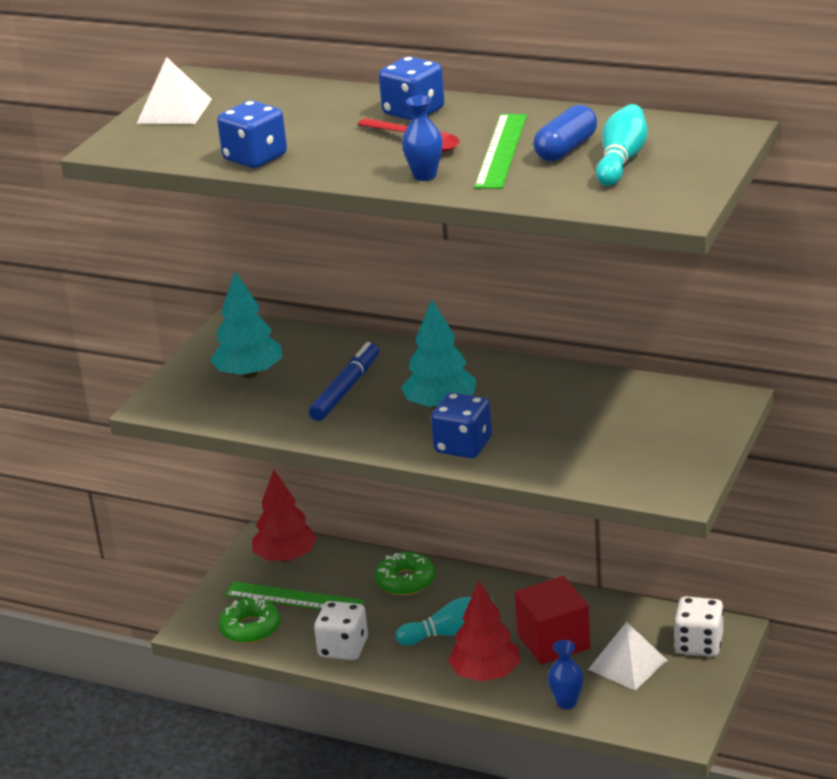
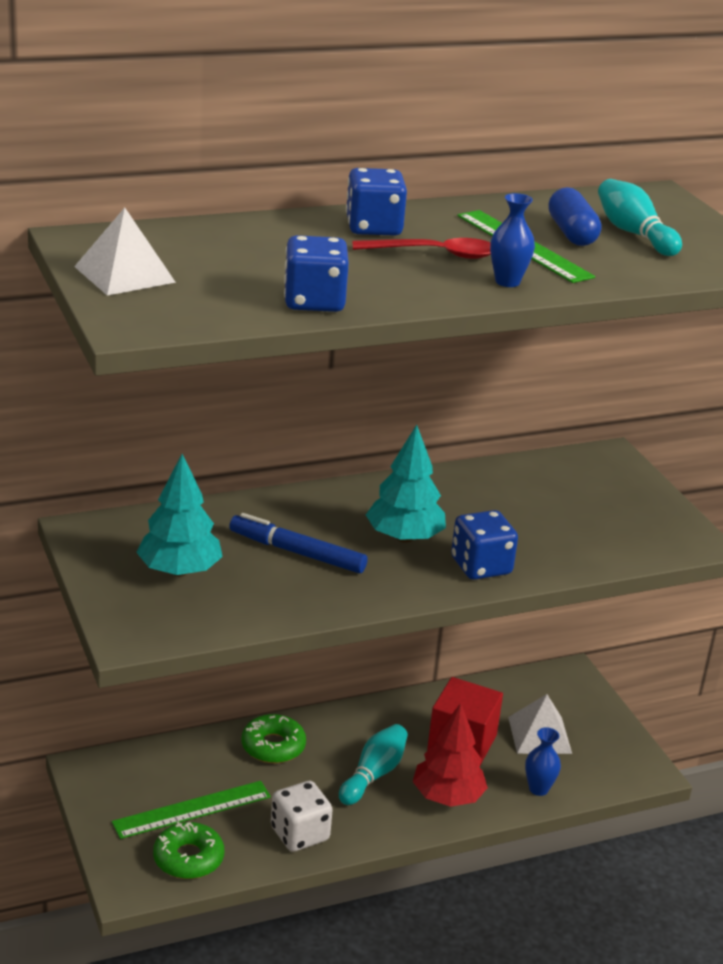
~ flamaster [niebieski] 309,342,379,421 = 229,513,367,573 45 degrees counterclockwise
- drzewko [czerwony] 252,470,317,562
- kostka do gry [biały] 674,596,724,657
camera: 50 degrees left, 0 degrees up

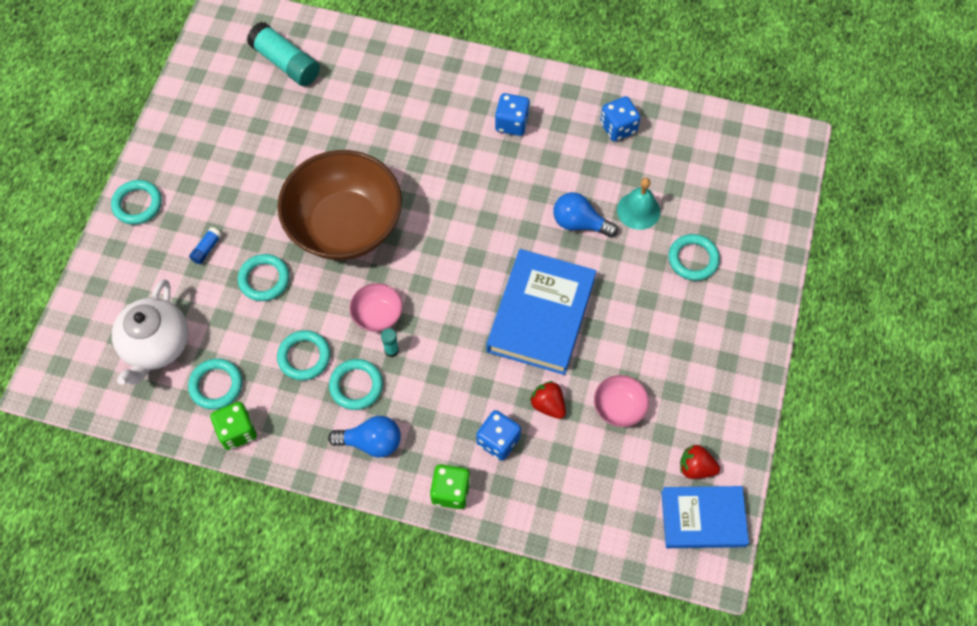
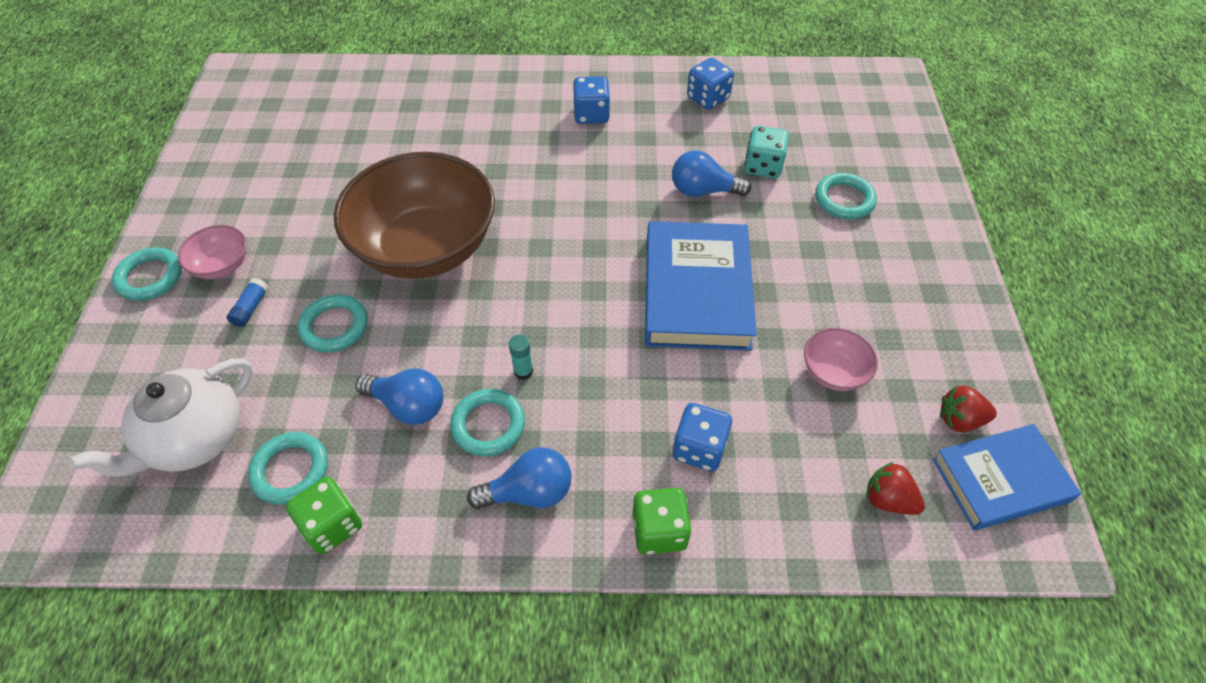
~ imbryk [biały] 112,279,188,385 = 69,358,253,477 45 degrees clockwise
~ miska [różowy] 350,283,403,332 to 178,225,246,279
~ pierścień [turkusowy] 277,330,330,380 to żarówka [niebieski] 355,368,443,425
~ dzwonek [turkusowy] 617,178,660,230 to kostka do gry [turkusowy] 744,126,789,178
~ truskawka [czerwony] 530,381,566,419 to 866,462,925,515
- klej w sztyfcie [turkusowy] 247,22,320,86
camera: 15 degrees left, 10 degrees down

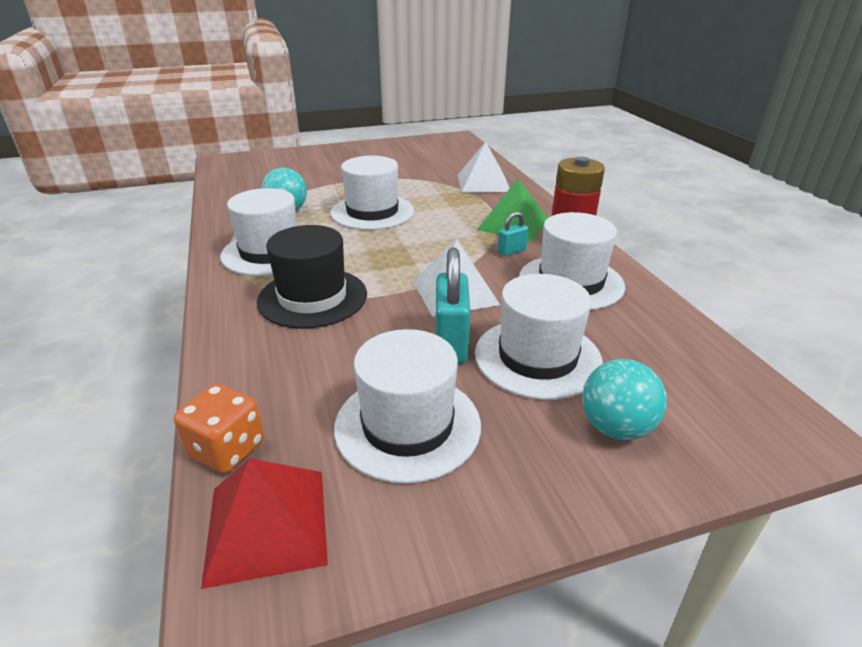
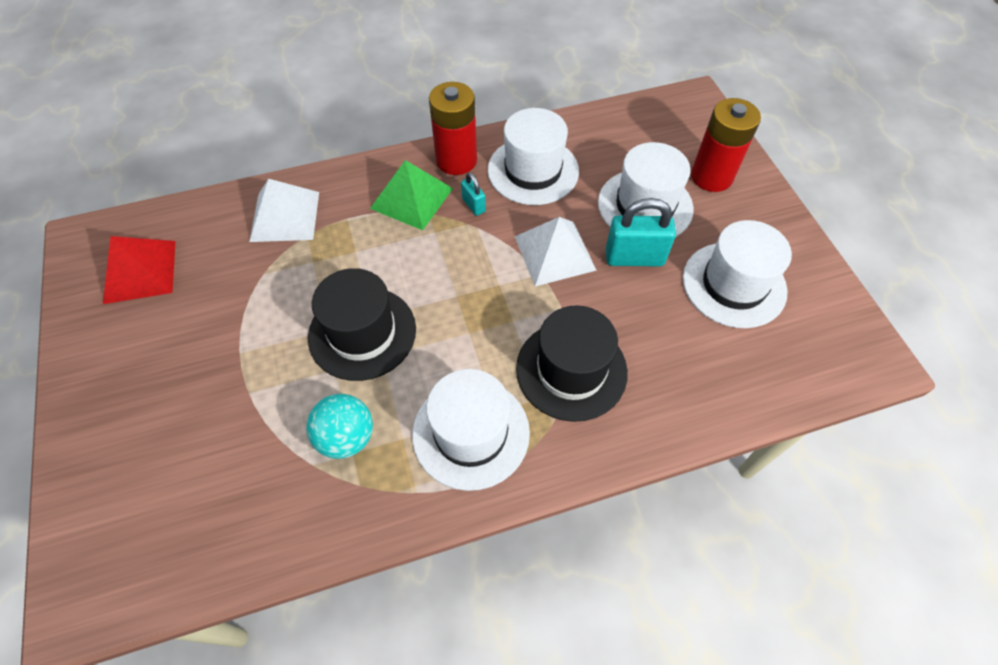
~ piramida [czerwony] 201,458,328,589 to 103,236,175,304
~ kapelusz [biały] 330,156,414,230 to kapelusz [czarny] 308,268,416,381
~ piłka [turkusowy] 582,359,667,440 to bateria [czerwony] 691,98,761,192
- kostka do gry [pomarańczowy] 174,383,264,473
camera: 90 degrees left, 25 degrees up

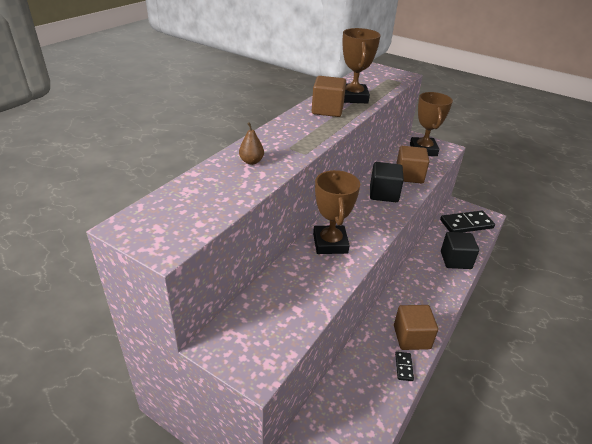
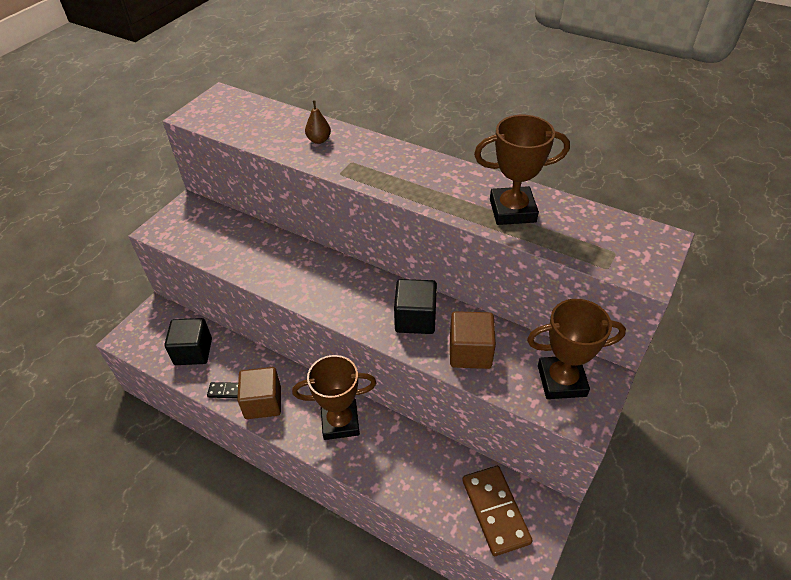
~ sześcian [czarny] 441,232,479,269 to 164,318,212,365
~ puchar [brązowy] 313,170,360,254 to 292,355,377,440
~ kostka domina [czarny] 440,211,495,233 to kostka domina [brązowy] 462,466,533,556
- sześcian [brązowy] 312,76,346,117
camera: 90 degrees right, 10 degrees up

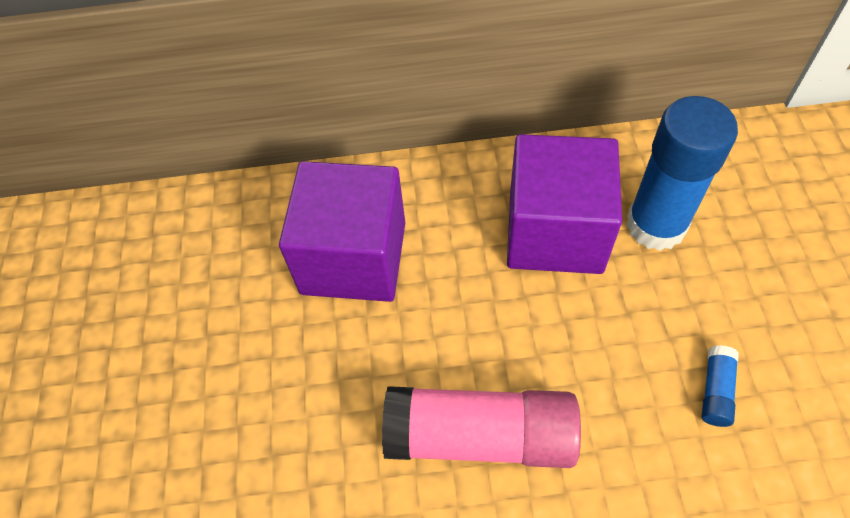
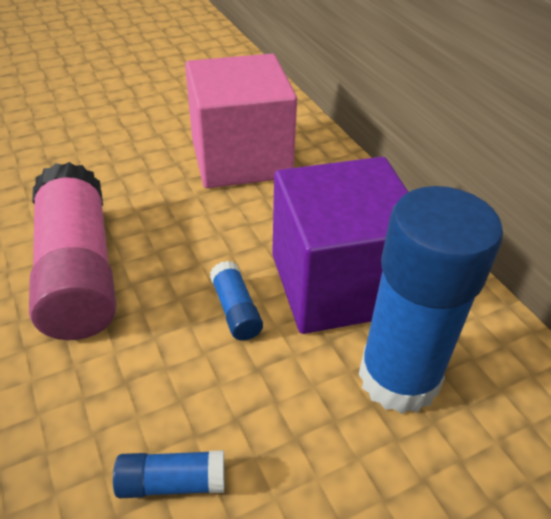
~ sześcian [fioletowy] 279,161,405,302 to sześcian [różowy] 185,54,297,188
+ klej w sztyfcie [niebieski] 210,261,263,341
camera: 65 degrees right, 15 degrees down

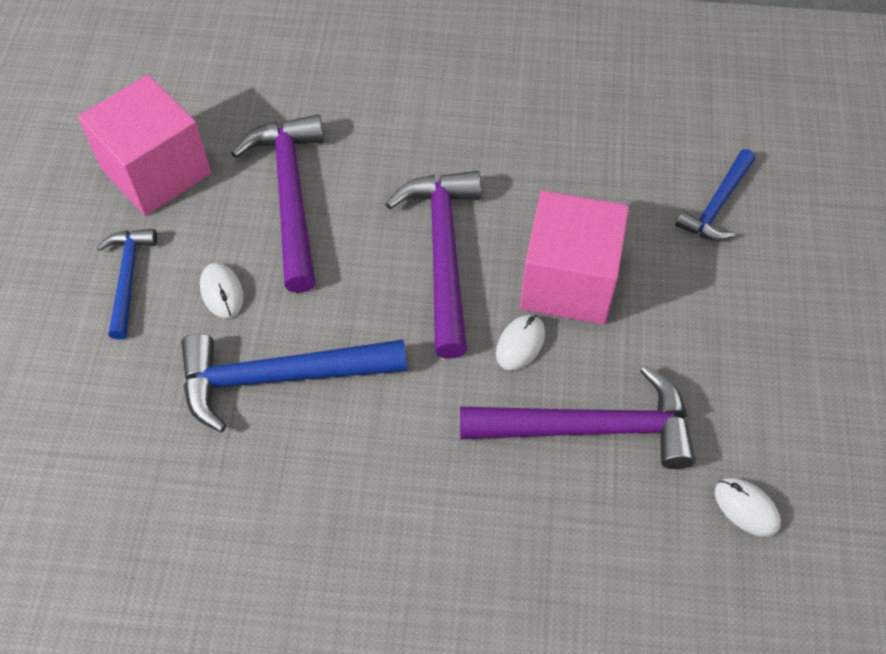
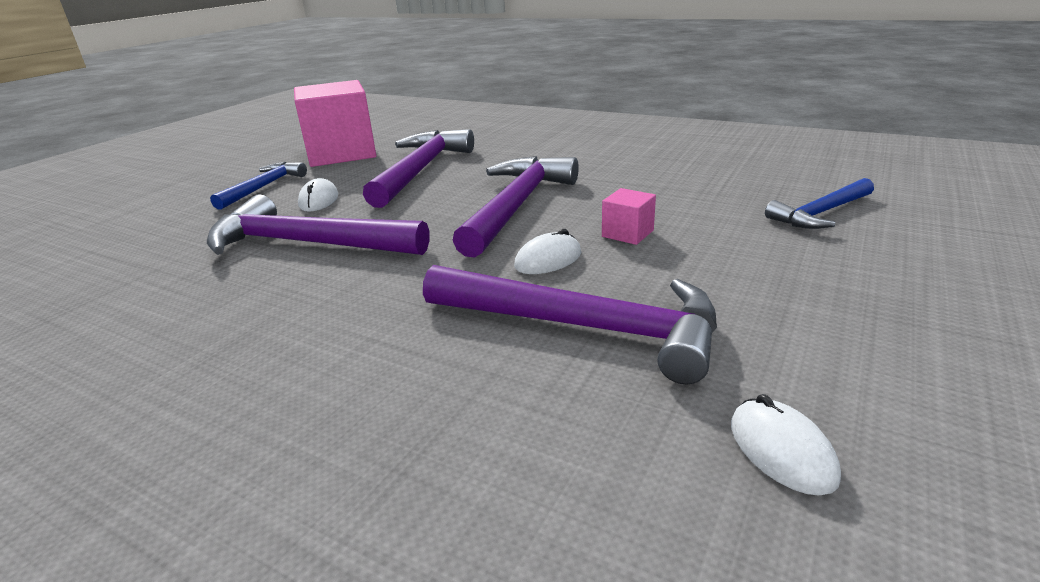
~ młotek [niebieski] 181,333,407,432 to młotek [fioletowy] 207,194,429,255
~ sześcian [różowy] 520,191,629,325 = 602,188,656,245 x0.42
camera: 25 degrees right, 30 degrees down

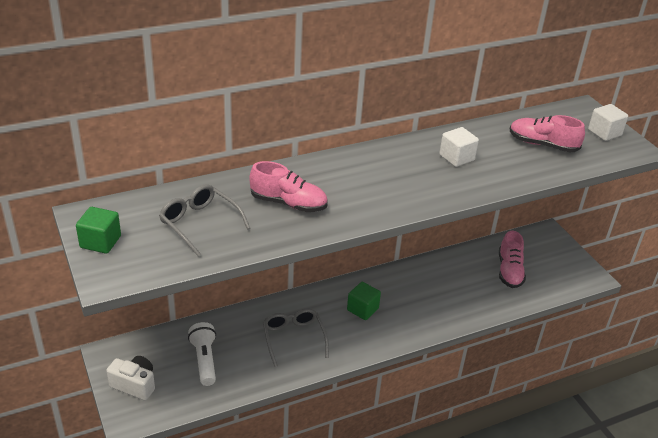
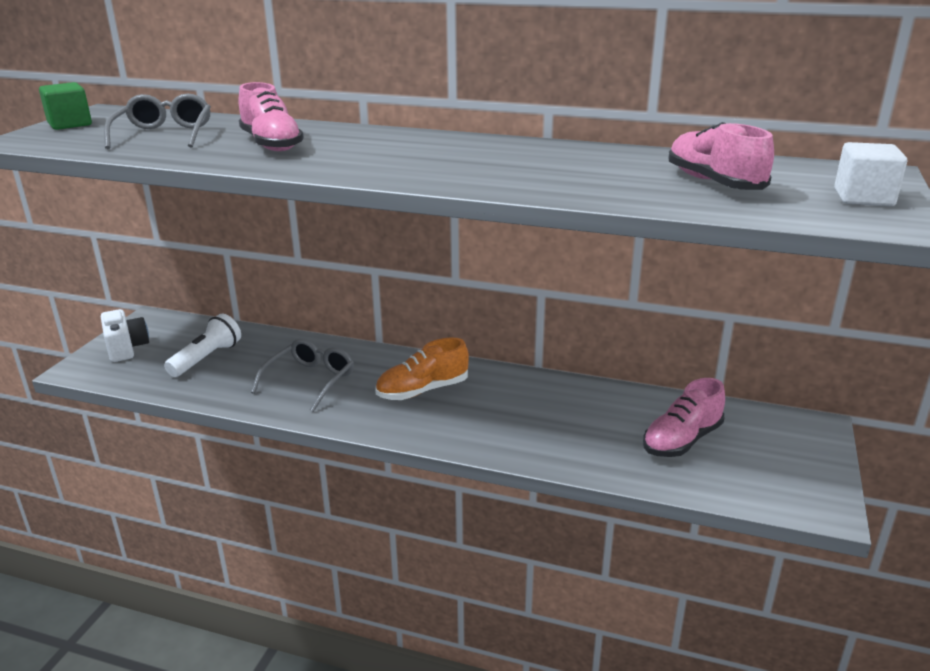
~ sześcian [zielony] 347,282,381,320 to but [pomarańczowy] 375,338,469,400
- sześcian [biały] 439,127,479,167
camera: 45 degrees right, 10 degrees down

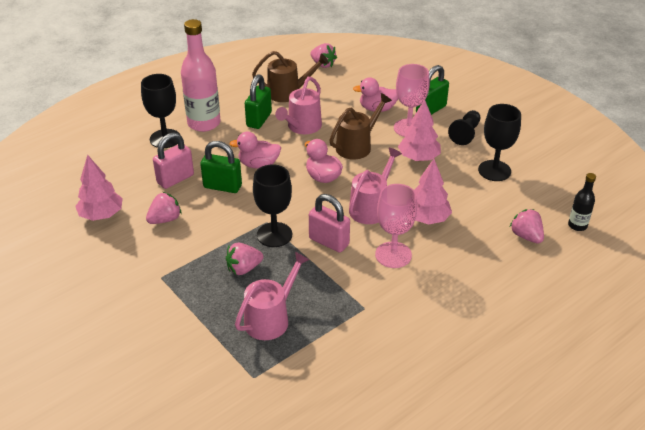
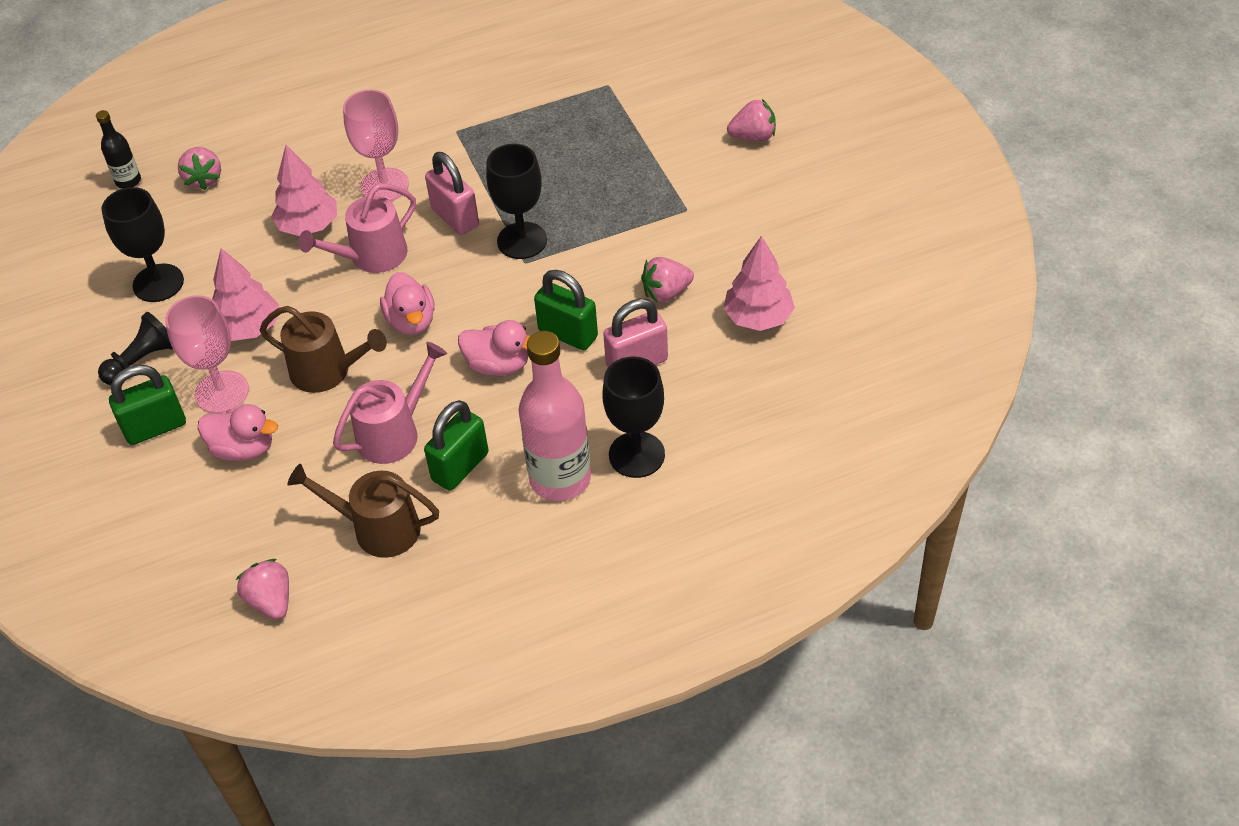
~ konewka [brązowy] 329,93,392,159 = 260,306,387,393 135 degrees counterclockwise
~ truskawka [różowy] 226,243,263,275 to 727,99,776,141
- konewka [różowy] 235,252,309,340
camera: 160 degrees left, 10 degrees up

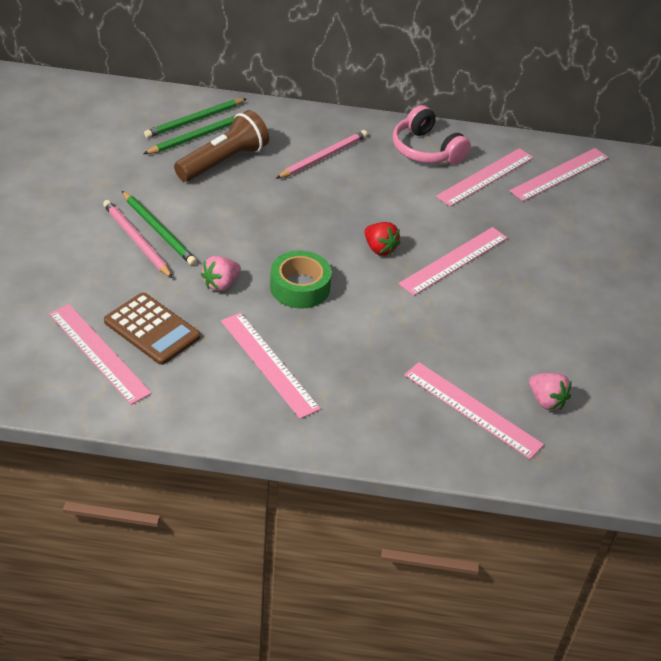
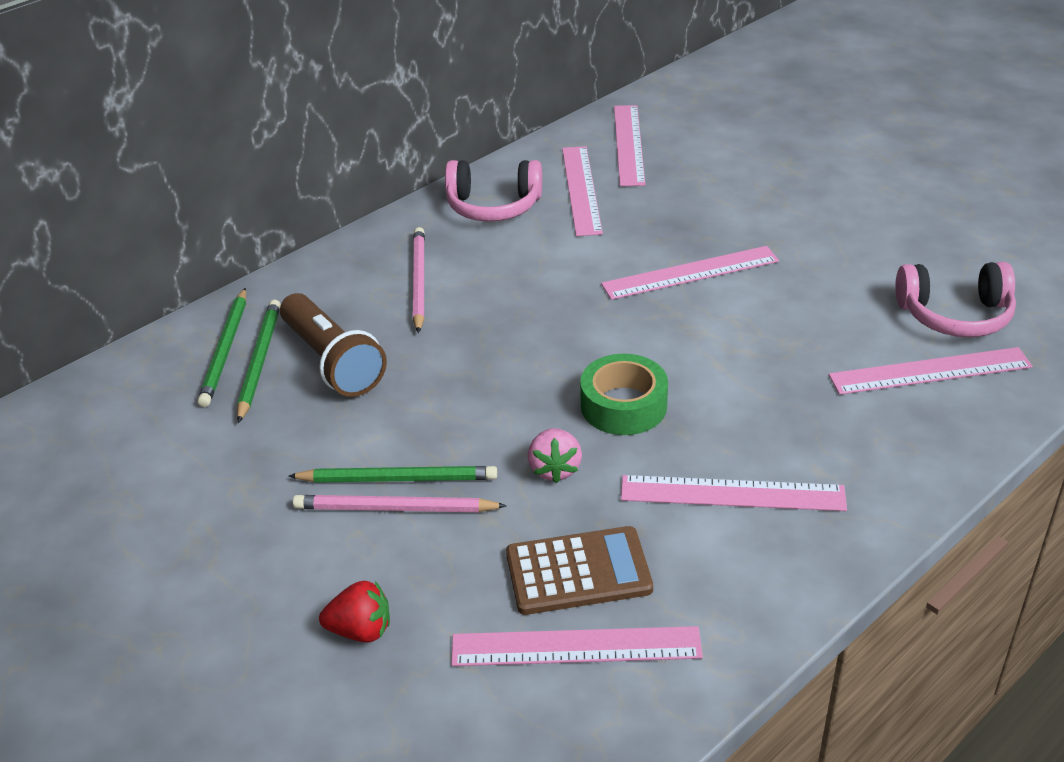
~ latarka [brązowy] 174,110,269,182 = 280,293,387,397 150 degrees clockwise
~ truskawka [czerwony] 365,222,400,256 to 319,581,390,643
~ linijka [różowy] 399,227,508,296 = 601,246,779,300 75 degrees clockwise
~ truskawka [różowy] 529,373,571,410 to słuchawki [różowy] 895,262,1016,337
camera: 45 degrees left, 5 degrees down

